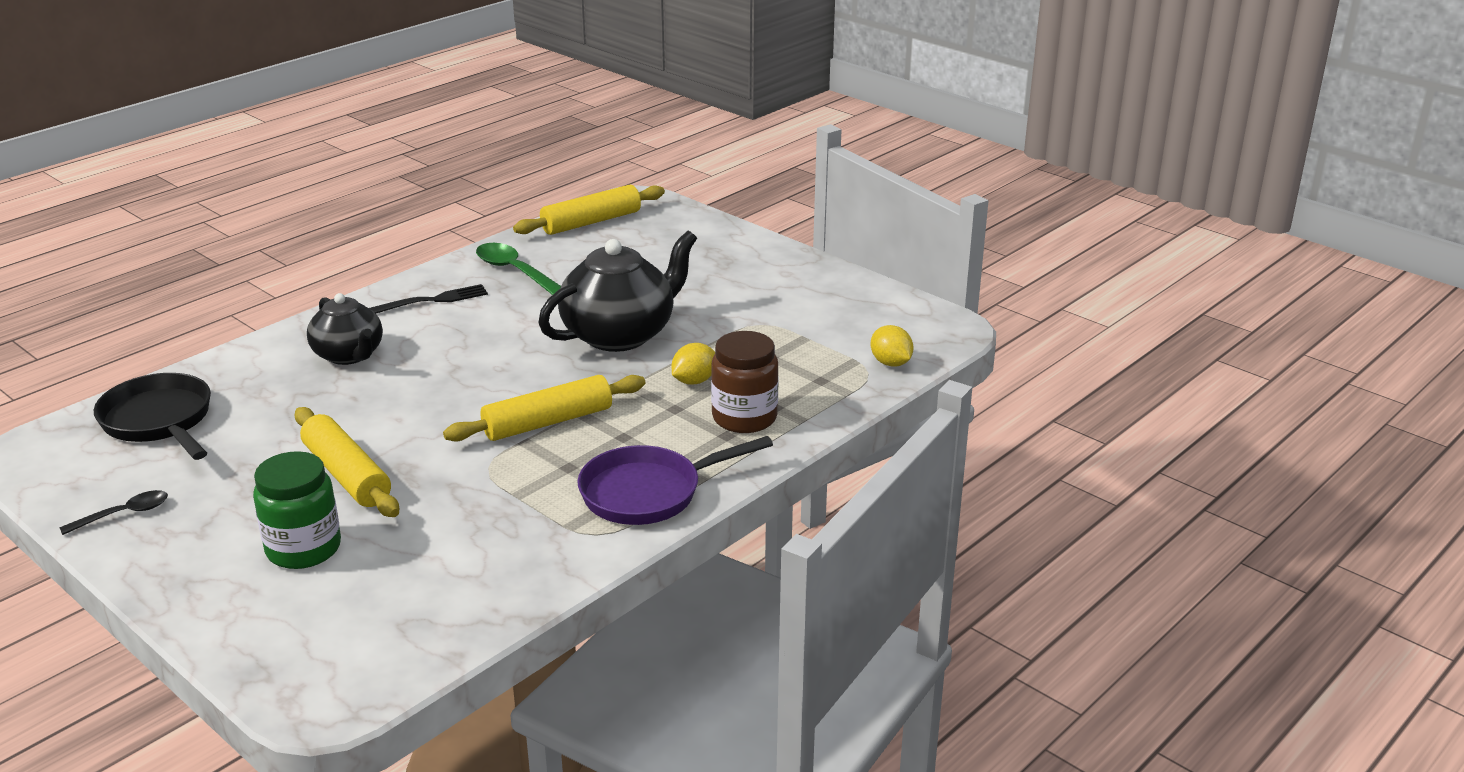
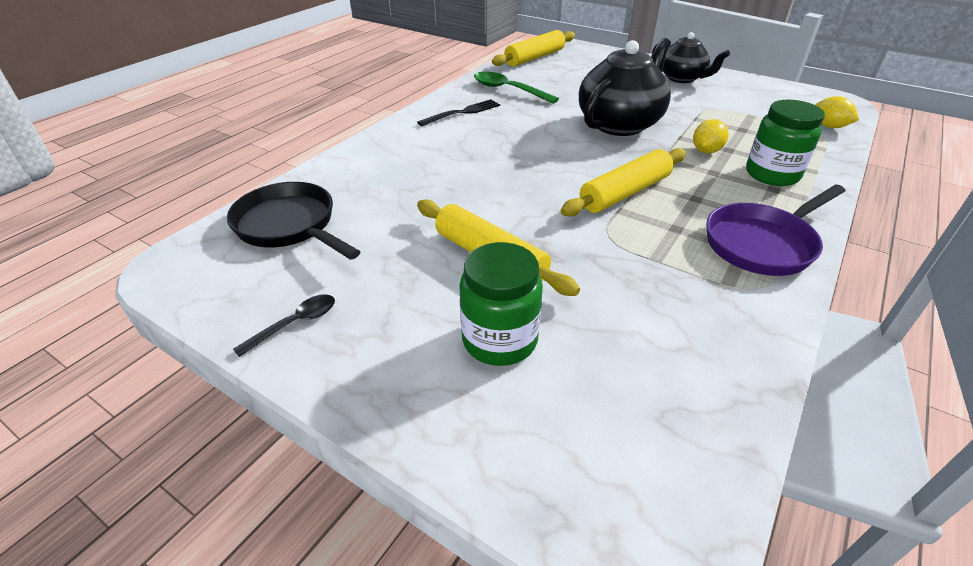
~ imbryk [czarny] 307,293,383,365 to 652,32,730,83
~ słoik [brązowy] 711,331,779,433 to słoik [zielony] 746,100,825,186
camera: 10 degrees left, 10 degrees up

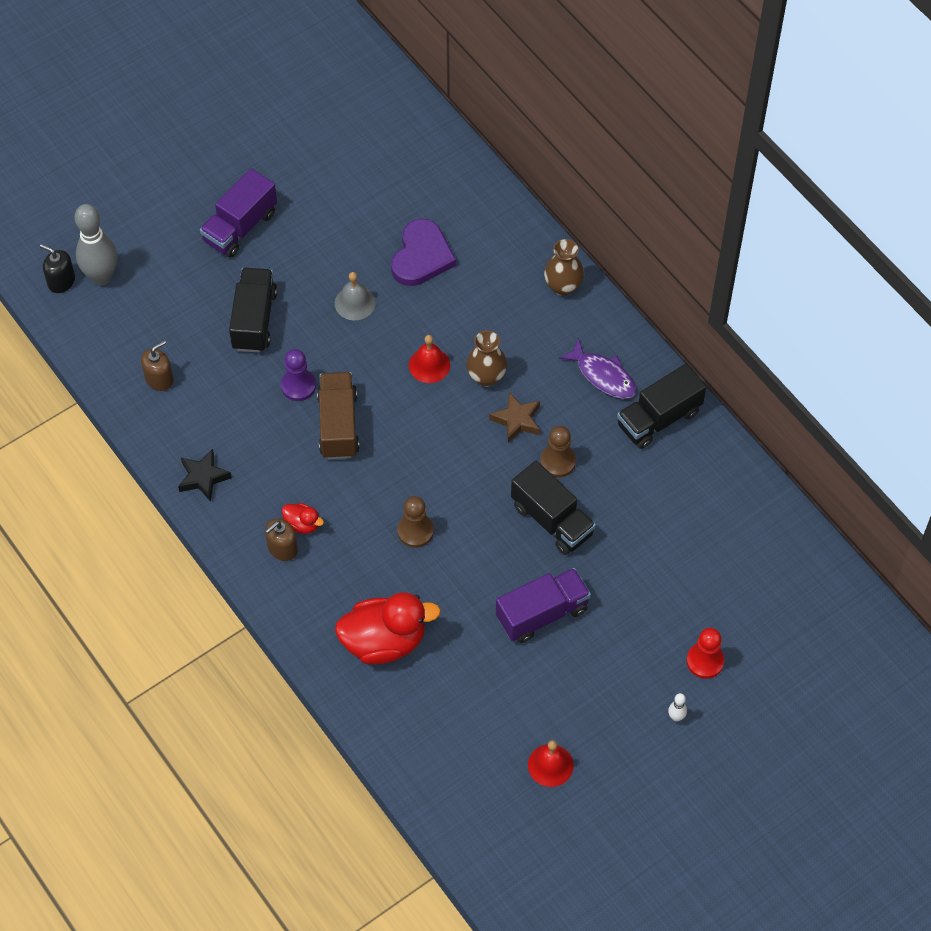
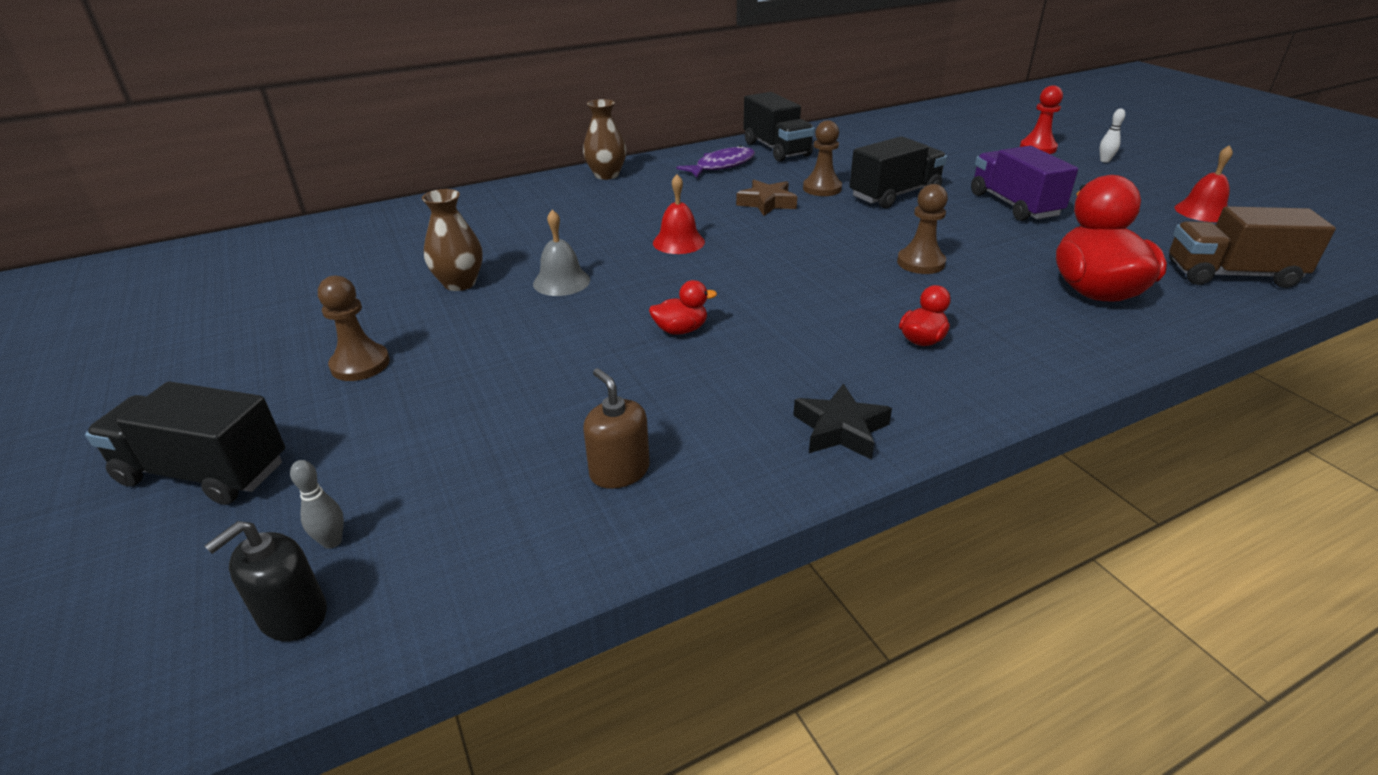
~ ciężarówka [czarny] 229,268,277,352 to 85,381,285,505
~ kręgiel [szary] 75,204,118,285 = 290,460,344,549 x0.41
~ ciężarówka [fioletowy] 200,168,277,258 to pionek [brązowy] 318,276,390,381
~ wazon [brązowy] 466,330,507,387 to 422,189,482,291
~ pionek [fioletowy] 281,349,316,401 to kaczka [czerwony] 649,280,717,335
~ ciężarówka [brązowy] 317,372,359,459 to 1169,206,1336,288
- dozownik mydła [brązowy] 265,518,298,561
- serce [fioletowy] 391,219,456,286
camera: 80 degrees left, 25 degrees down

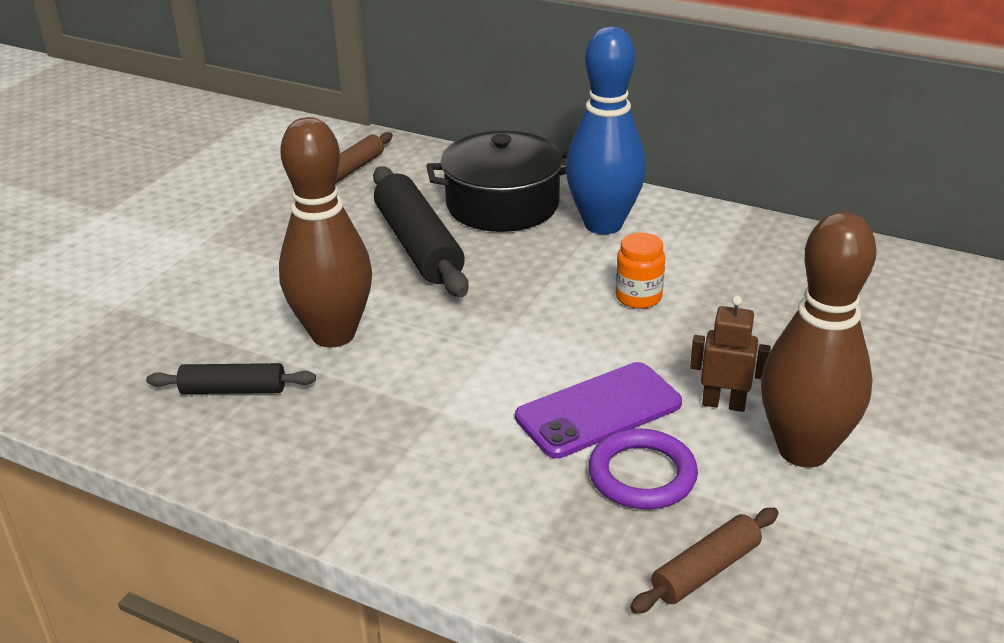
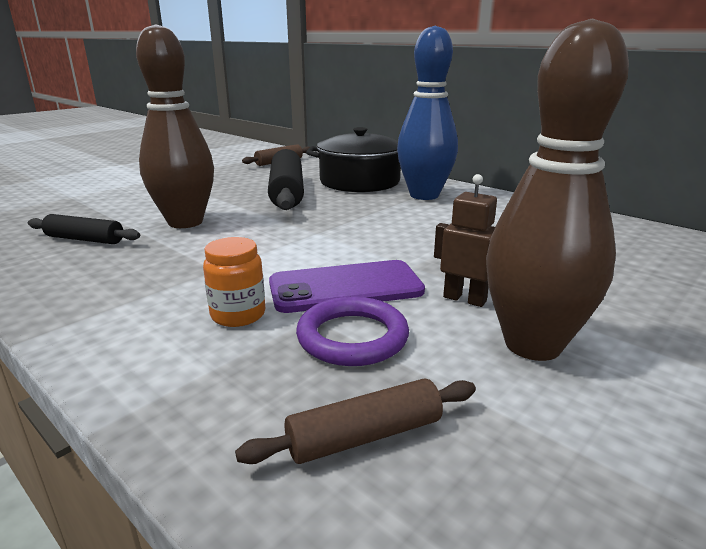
~ słoik [pomarańczowy] 615,232,665,309 to 203,237,265,327
camera: 15 degrees right, 10 degrees down

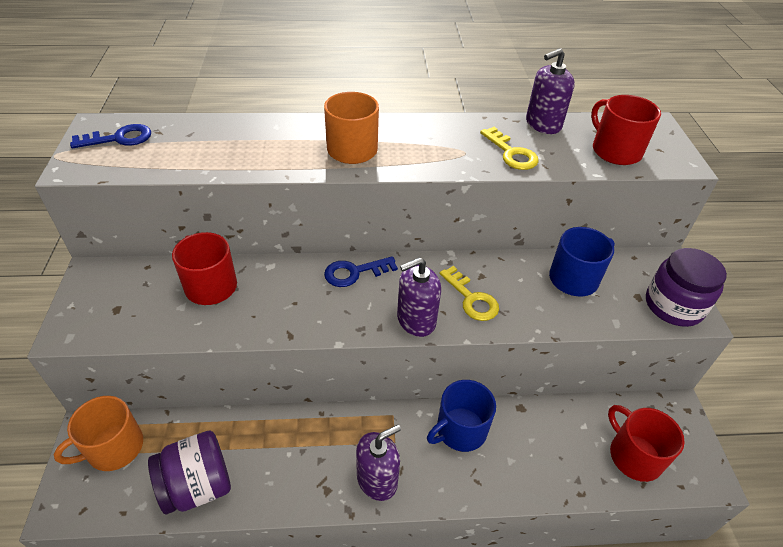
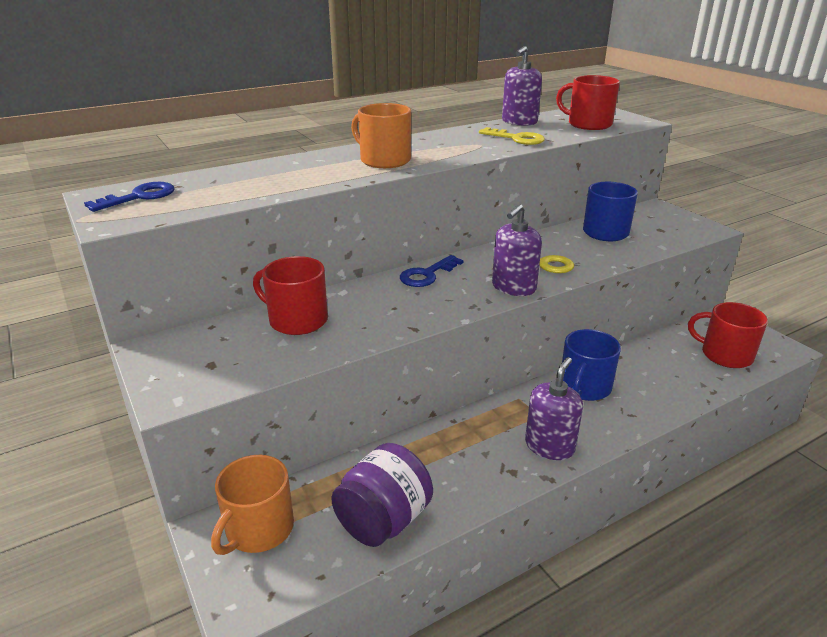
- słoik [fioletowy] 646,248,727,327
camera: 25 degrees left, 15 degrees down

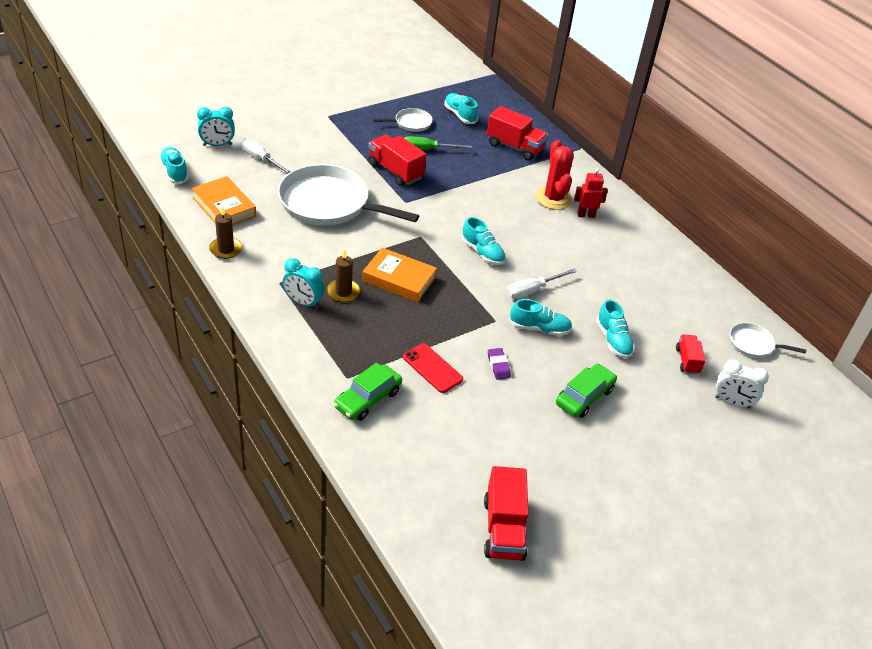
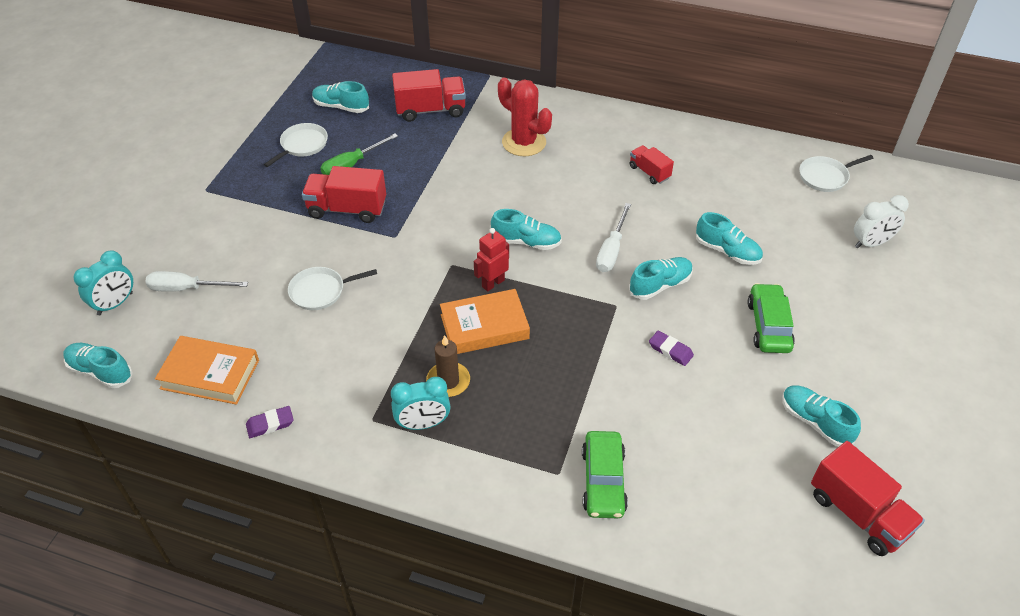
~ świeca [brązowy] 209,206,242,259 to gumka do mazania [fioletowy] 246,406,294,438
~ patelnia [biały] 278,164,419,226 = 288,267,377,310 x0.46
~ robot [czerwony] 574,168,608,218 to 474,228,509,292
~ ciężarówka [czerwony] 676,334,706,374 to 630,145,674,184
+ but [turkusowy] 782,385,861,447
- telefon [czerwony] 403,343,463,393
camera: 35 degrees left, 5 degrees up

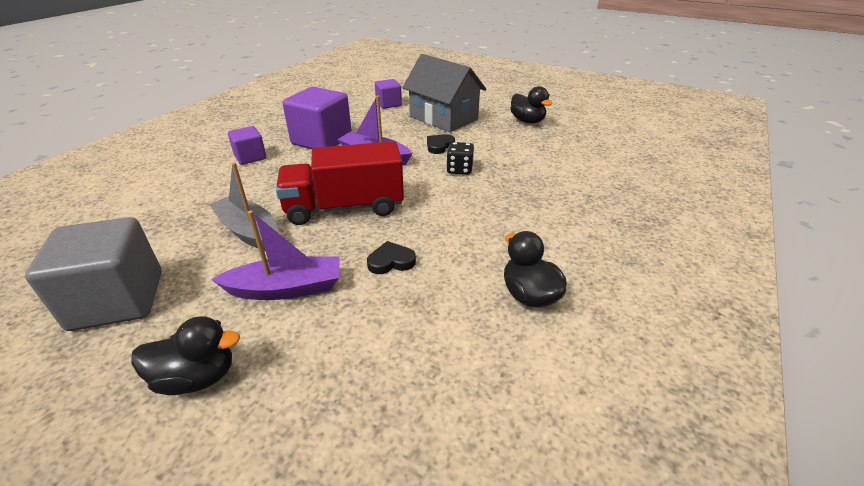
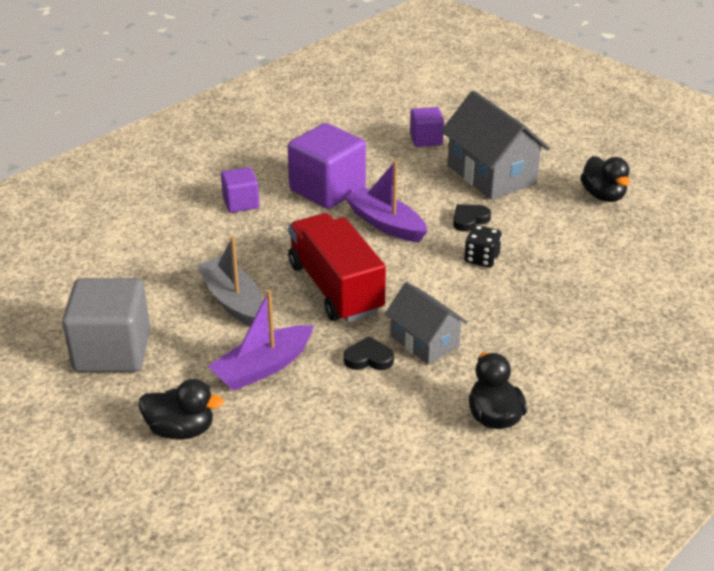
~ łódka [fioletowy] 211,210,339,300 = 208,290,314,391 135 degrees clockwise
~ ciężarówka [czerwony] 276,141,404,225 = 288,213,386,323 60 degrees clockwise
+ domek [szary] 385,282,468,365
camera: 15 degrees right, 0 degrees up

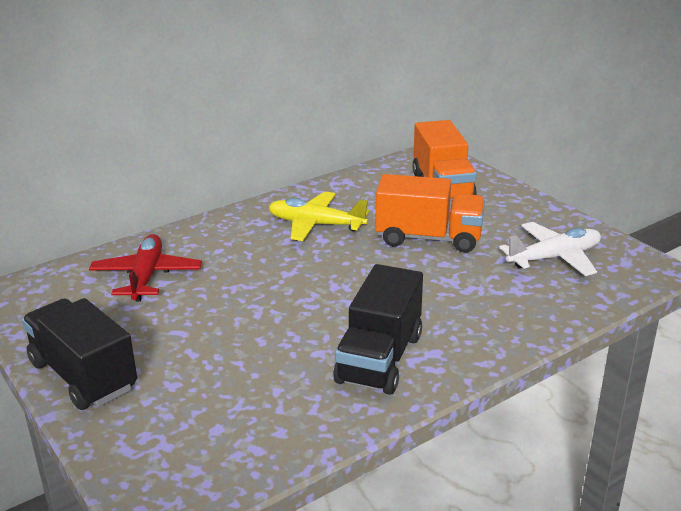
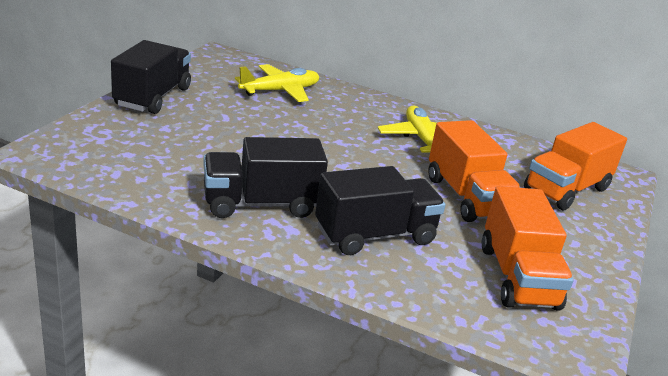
~ samolot [czerwony] 89,234,202,301 to samolot [żółty] 235,64,319,102
+ ciężarówka [czarny] 315,166,446,255
~ samolot [biały] 499,222,601,276 to ciężarówka [pomarańczowy] 482,186,574,311
camera: 55 degrees right, 0 degrees up

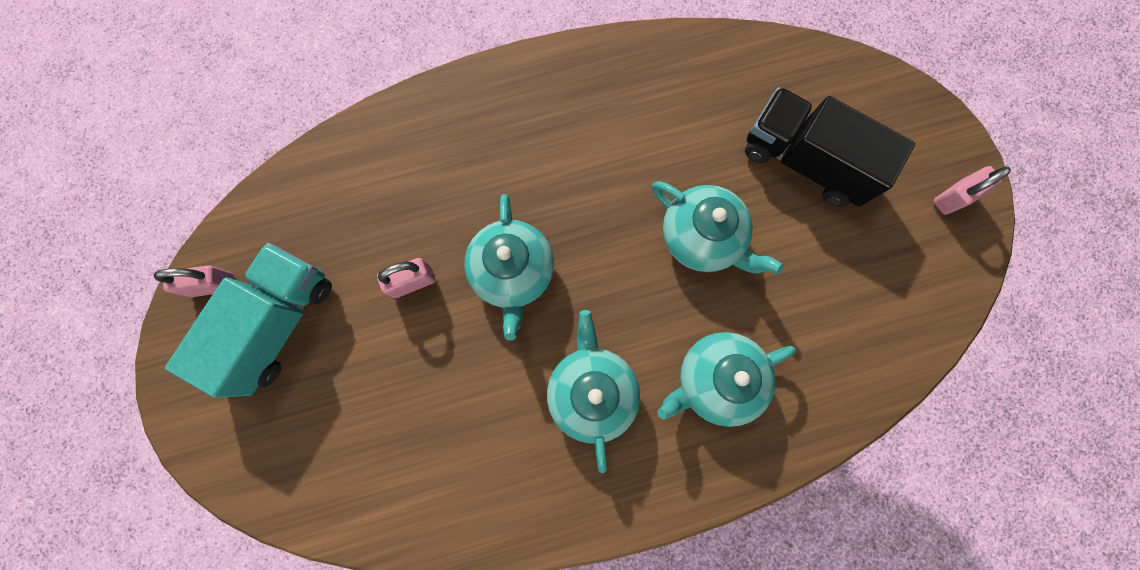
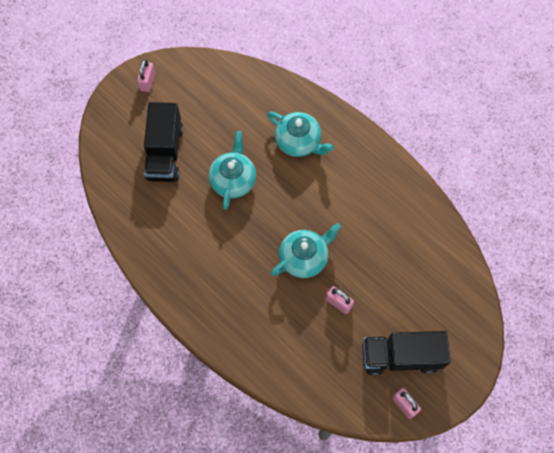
~ kłódka [różowy] 933,166,1011,215 = 137,59,155,92 75 degrees clockwise
~ ciężarówka [turkusowy] 165,243,332,398 to ciężarówka [czarny] 362,331,451,376
- imbryk [turkusowy] 547,310,640,473
camera: 120 degrees left, 10 degrees down

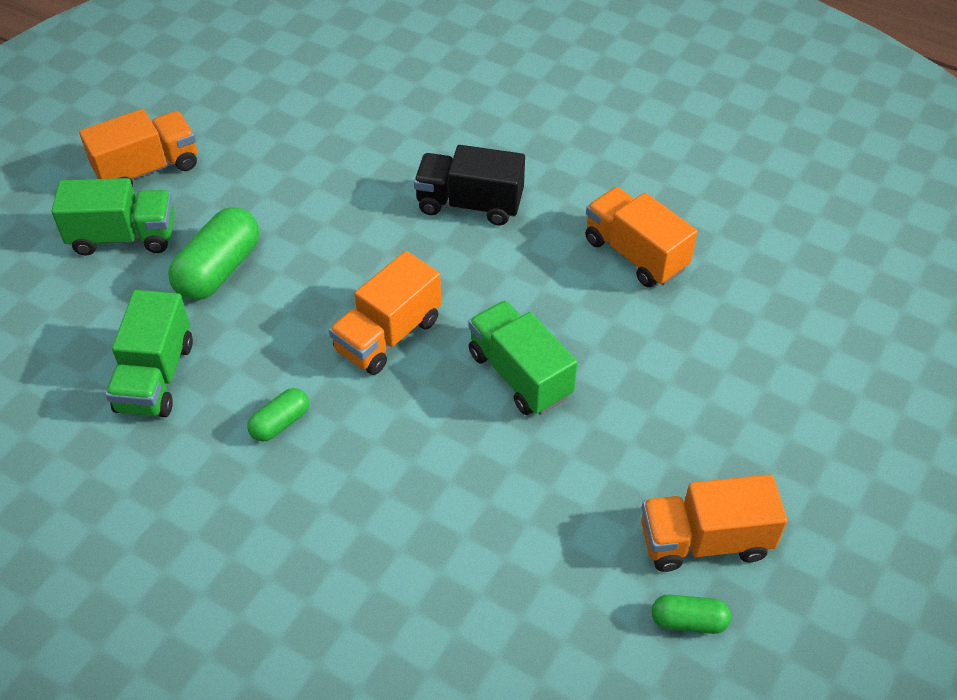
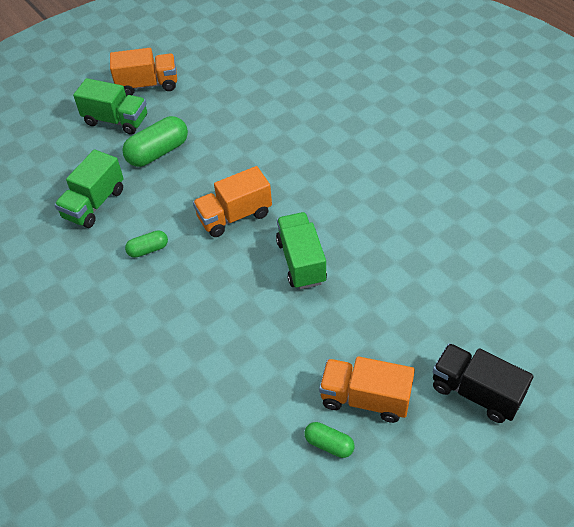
~ ciężarówka [czarny] 414,145,525,225 to 433,343,533,423
- ciężarówka [pomarańczowy] 585,187,697,287
camera: 25 degrees right, 0 degrees up

